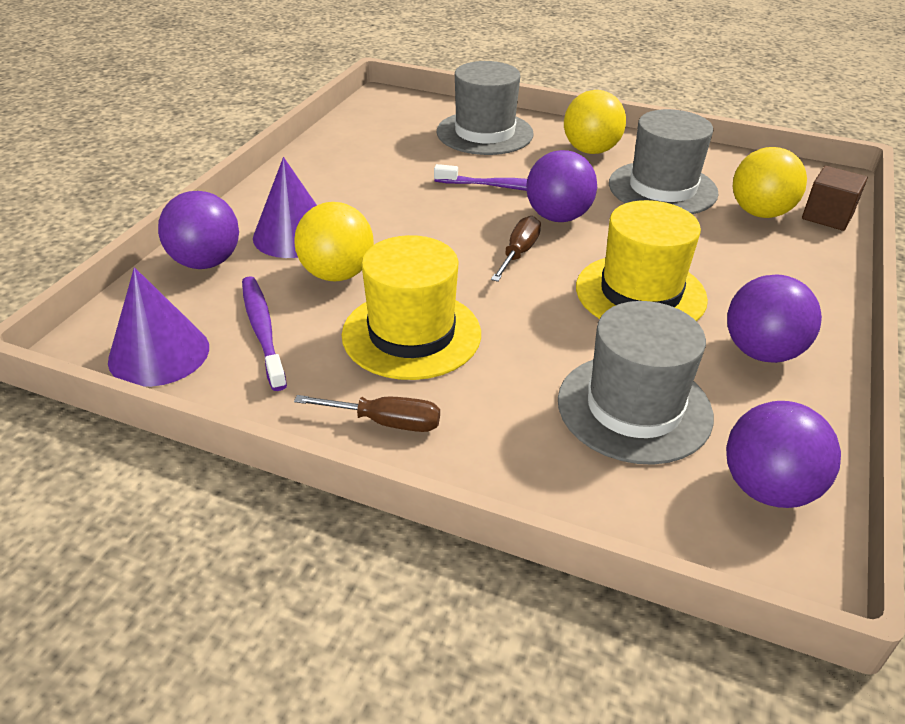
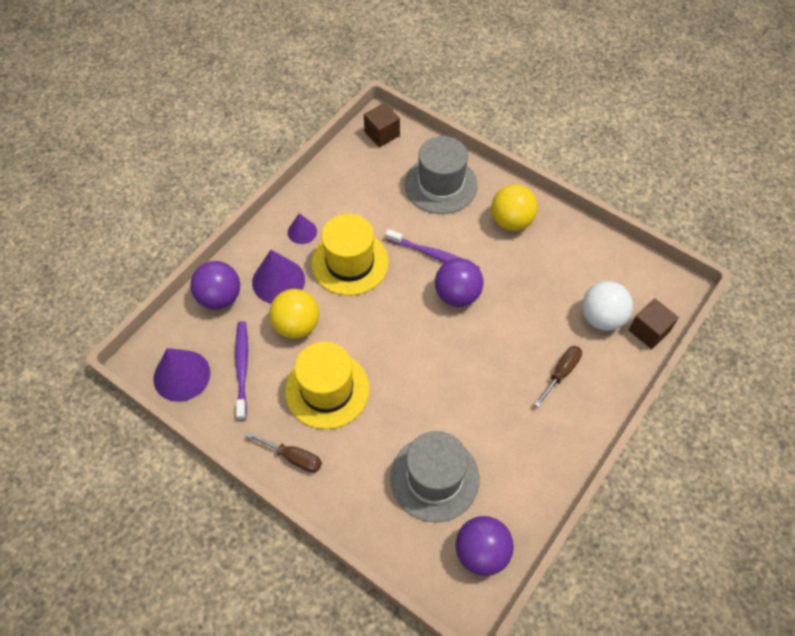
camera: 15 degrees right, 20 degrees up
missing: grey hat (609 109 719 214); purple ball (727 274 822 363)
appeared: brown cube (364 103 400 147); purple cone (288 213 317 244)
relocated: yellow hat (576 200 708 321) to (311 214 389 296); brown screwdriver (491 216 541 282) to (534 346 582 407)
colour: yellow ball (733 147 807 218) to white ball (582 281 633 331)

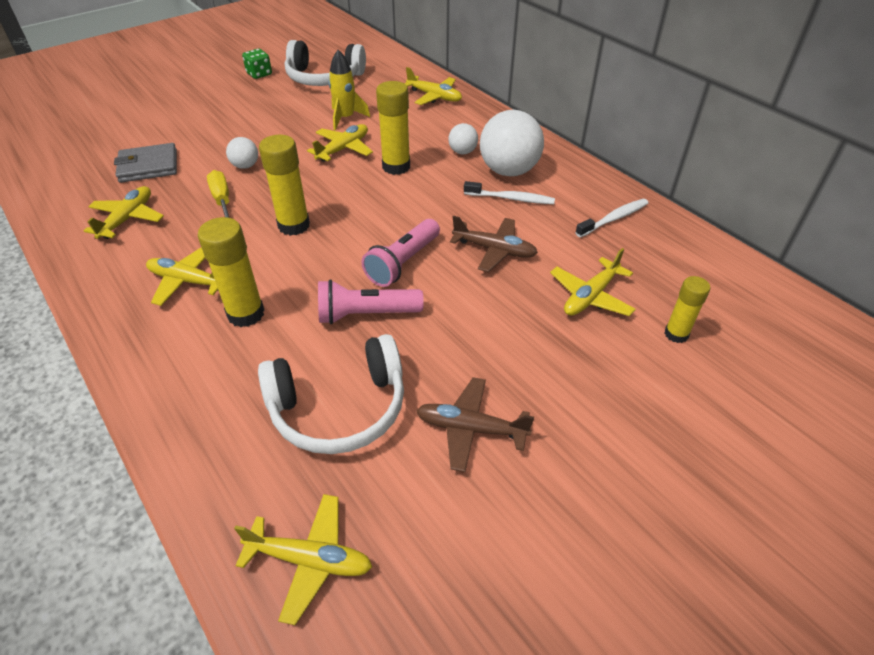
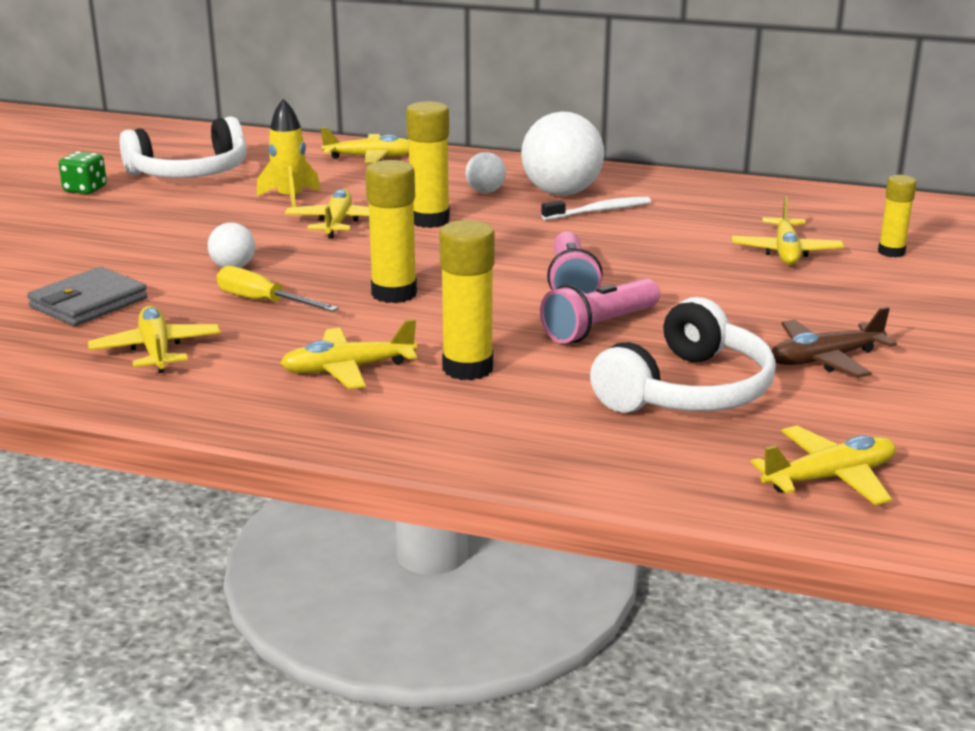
camera: 35 degrees left, 20 degrees down
missing: white toothbrush (575 199 648 238); brown plane (450 216 538 272)

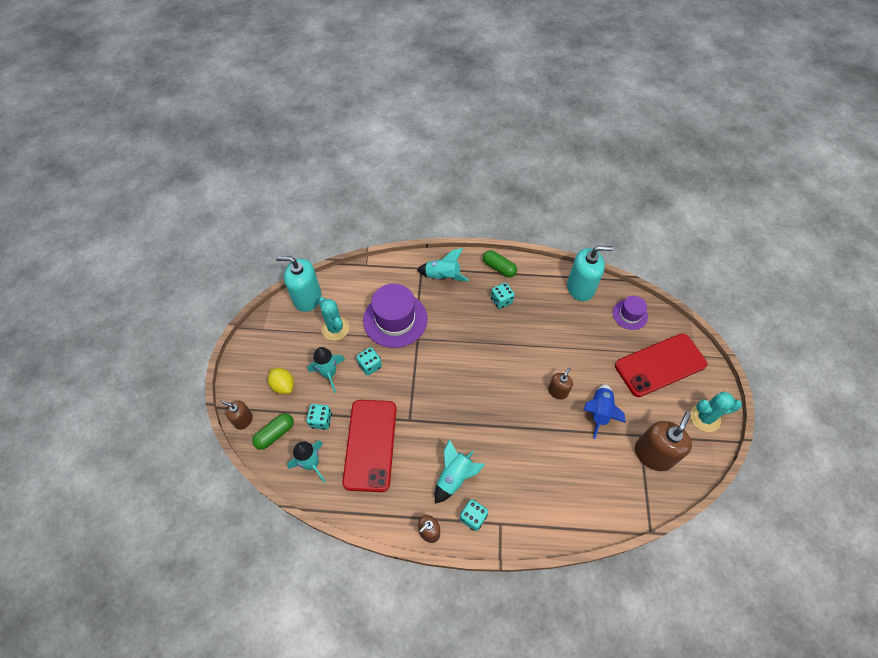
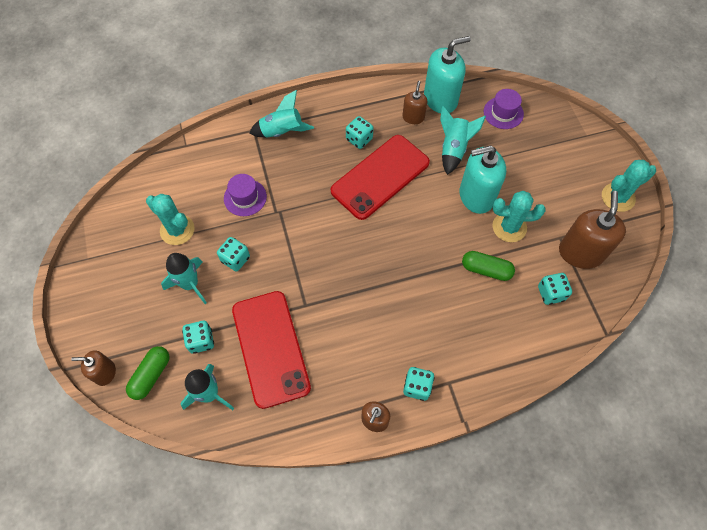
camera: 20 degrees left, 5 degrees up
missing: yellow lemon (268 368 294 394)
appeared: turquoise dice (538 273 572 305)
relocated: green capsule (483 250 517 277) to (462 251 515 281); turquoise soap dispenser (276 256 321 312) to (460 145 506 214); red phone (615 334 708 397) to (331 135 430 220); brown soap dispenser (548 367 573 399) to (402 81 427 124); turquoise rocket (435 439 485 504) to (440 106 486 175)
exchanged: blue rocket (584 384 626 439) to turquoise cactus (493 191 546 242)
size: purple hat (363 284 428 348) = (224 174 267 216) x0.54

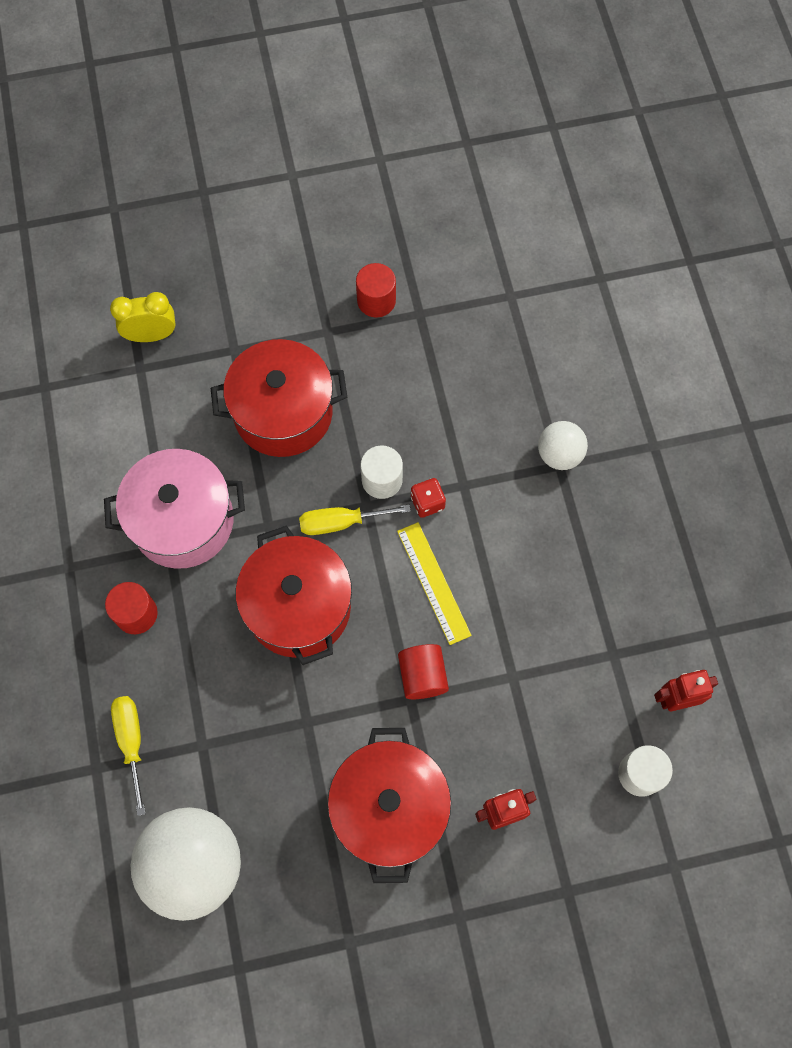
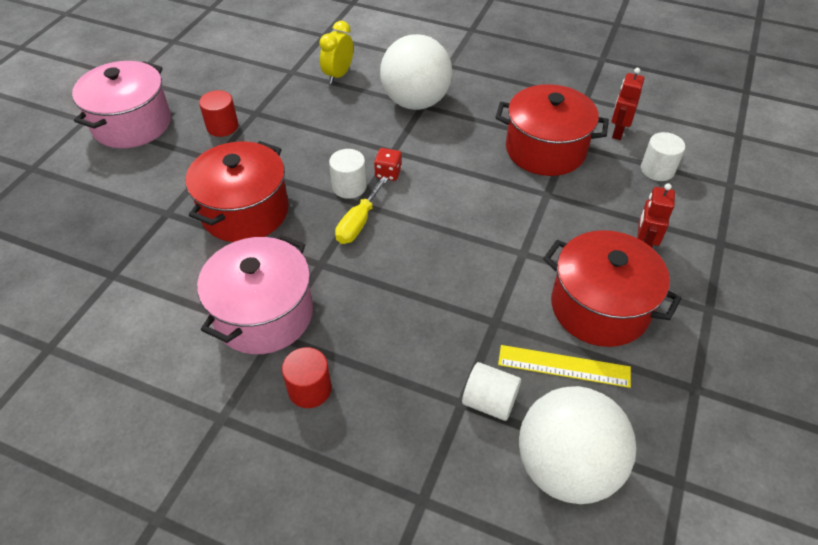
camera: 55 degrees left, 20 degrees down
missing: red cylinder (398 644 449 699); yellow screwdriver (111 696 146 816)
appeared: pink pot (72 61 171 148); white cylinder (462 362 521 421)
relocated: yellow clock (110 292 176 342) to (319 21 353 84); yellow ruler (397 522 472 645) to (498 345 631 388); red pot (236 525 352 665) to (495 84 609 176)
size: white ball (538 421 588 470) = (380 34 452 110) x1.92

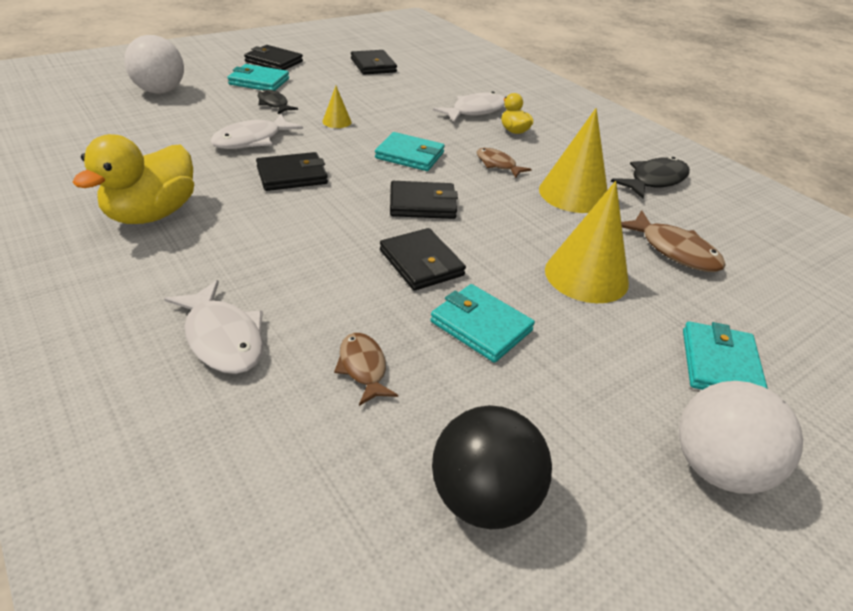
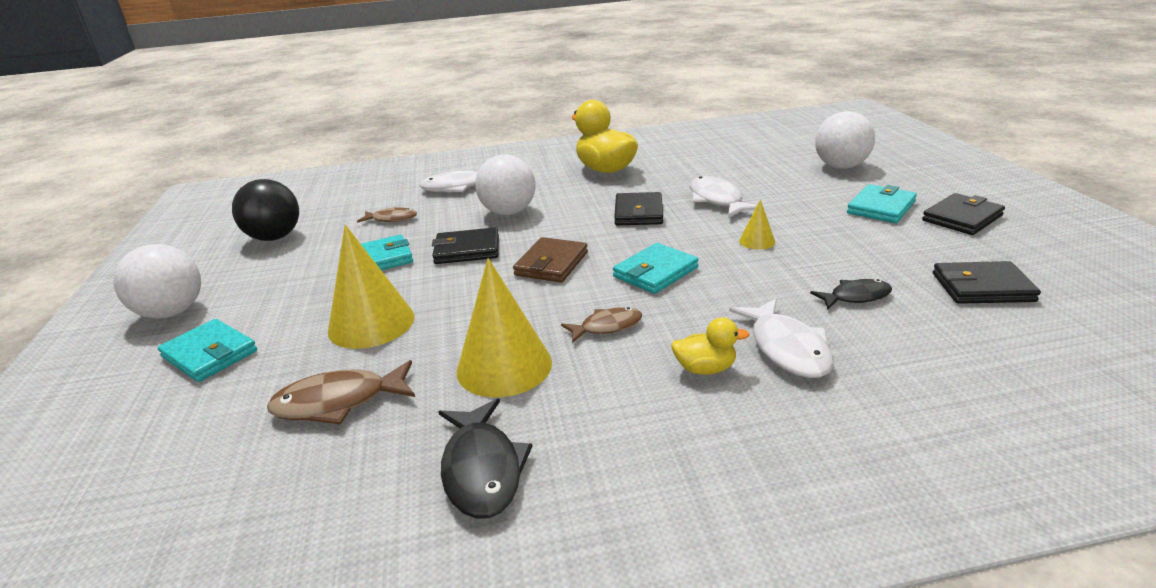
camera: 120 degrees right, 10 degrees down
appeared: white ball (475 155 535 215)
relocated: black fish (258 90 298 114) to (810 279 892 309)
colour: black wallet (390 181 458 219) to brown wallet (513 237 588 283)

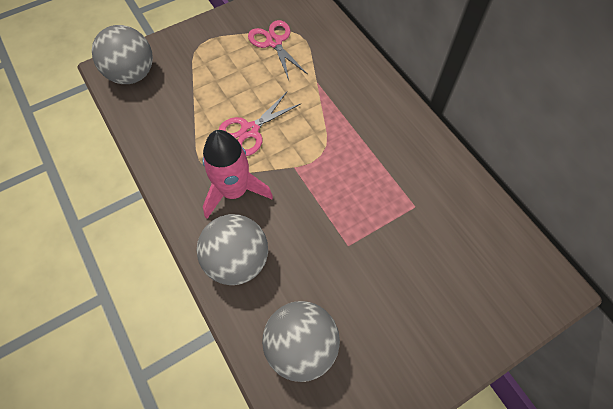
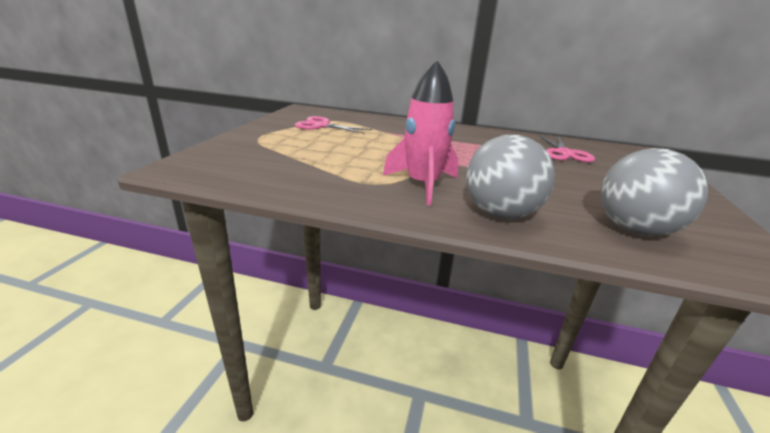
camera: 45 degrees left, 35 degrees down
missing: grey ball (92 25 153 84)
relocated: pink scissors (219 92 302 156) to (539 135 595 162)

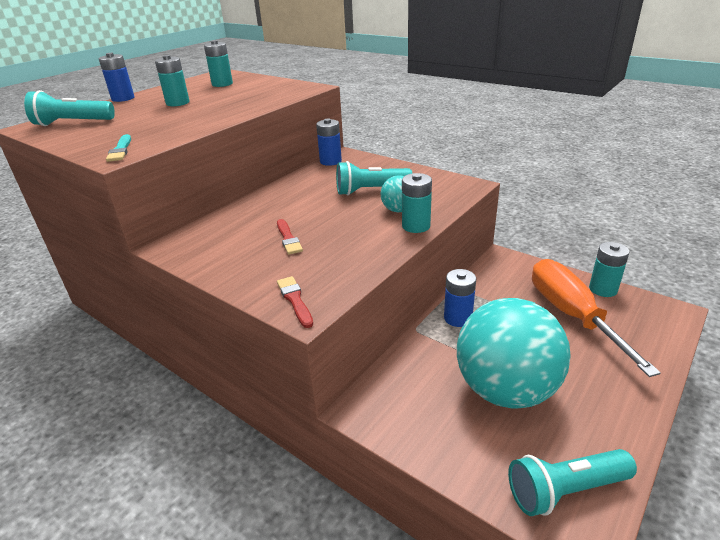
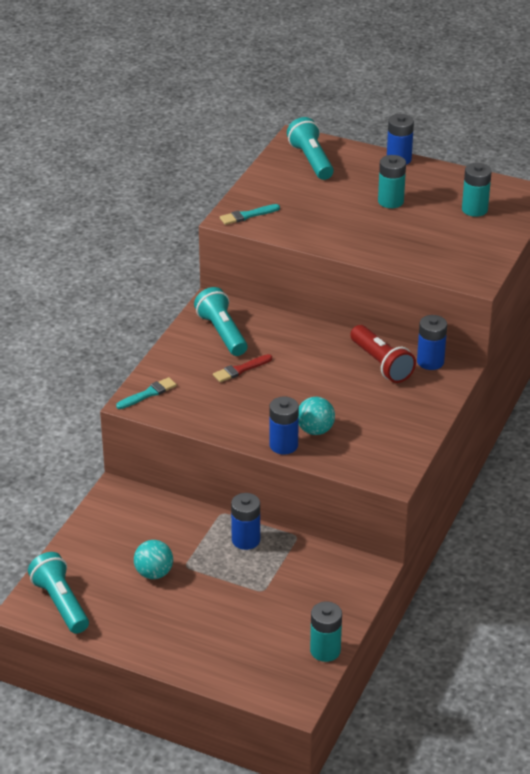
camera: 75 degrees right, 5 degrees up
missing: orange screwdriver (532 259 661 377)
appeared: red flashlight (350 325 416 383)
relocated: turquoise flashlight (336 161 413 196) to (194 287 247 356)
colour: turquoise battery (402 173 432 233) to blue battery (269 397 299 454); red brush (277 276 313 328) to turquoise brush (116 377 177 409)
size: turquoise ball (457 298 571 409) = (134 540 173 579) x0.44

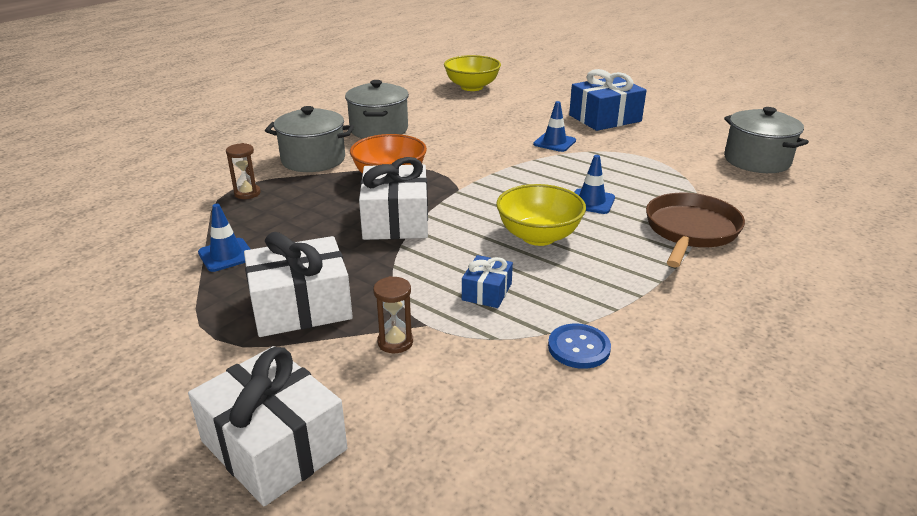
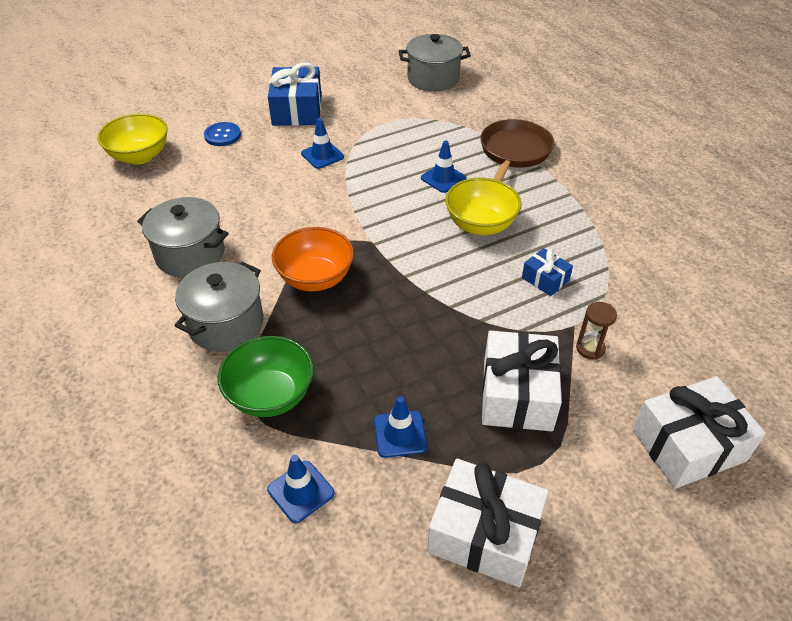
camera: 65 degrees left, 15 degrees up
appeared: blue traffic cone (267 455 335 523)
relocated: white gift (359 157 428 240) to (427 459 548 587); blue button (548 324 611 369) to (204 122 241 146)
exchanged: brown hourglass (226 143 261 199) to green bowl (217 336 314 417)
spun: brown pan (646 193 745 268) = (480 119 554 181) 60 degrees clockwise

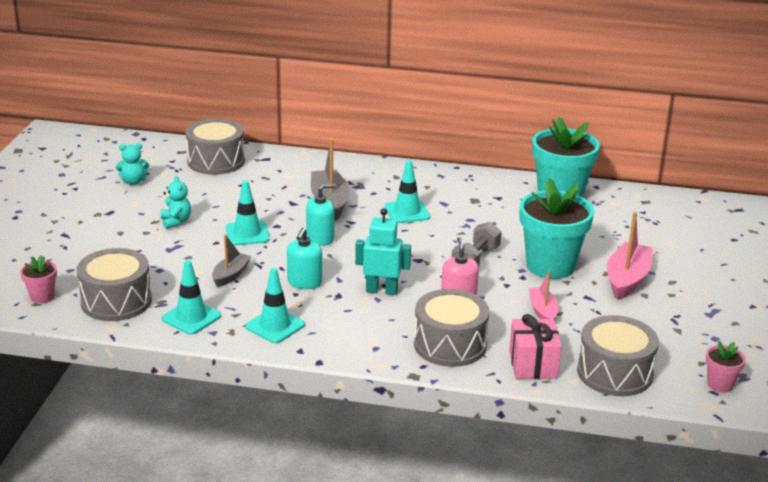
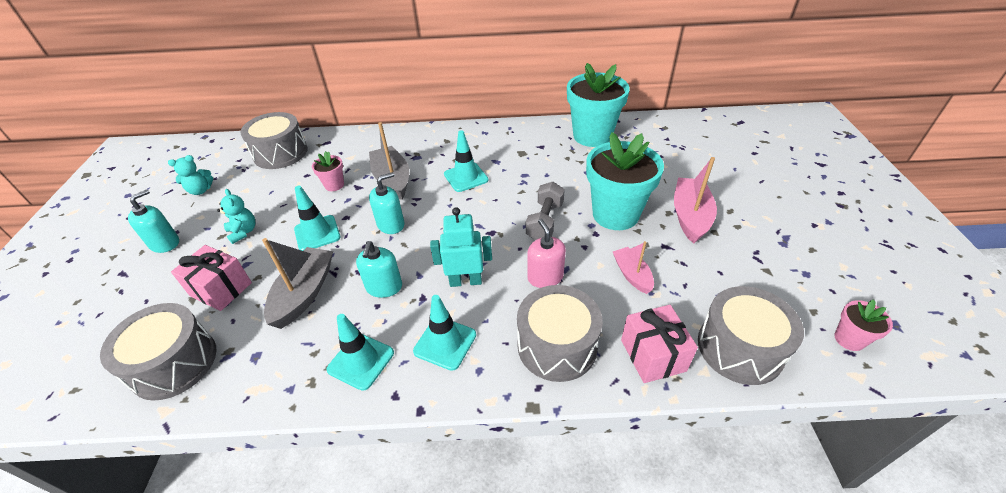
camera: 10 degrees left, 15 degrees up
appeared: turquoise soap dispenser (128 189 179 253); pink gift (171 245 252 311)
relocated: pink flower pot (20 255 57 304) to (312 151 344 191); turquoise traffic cone (162 260 221 335) to (413 295 476 371)
size: grey boat (212 234 251 287) = (262 238 333 329) x1.64

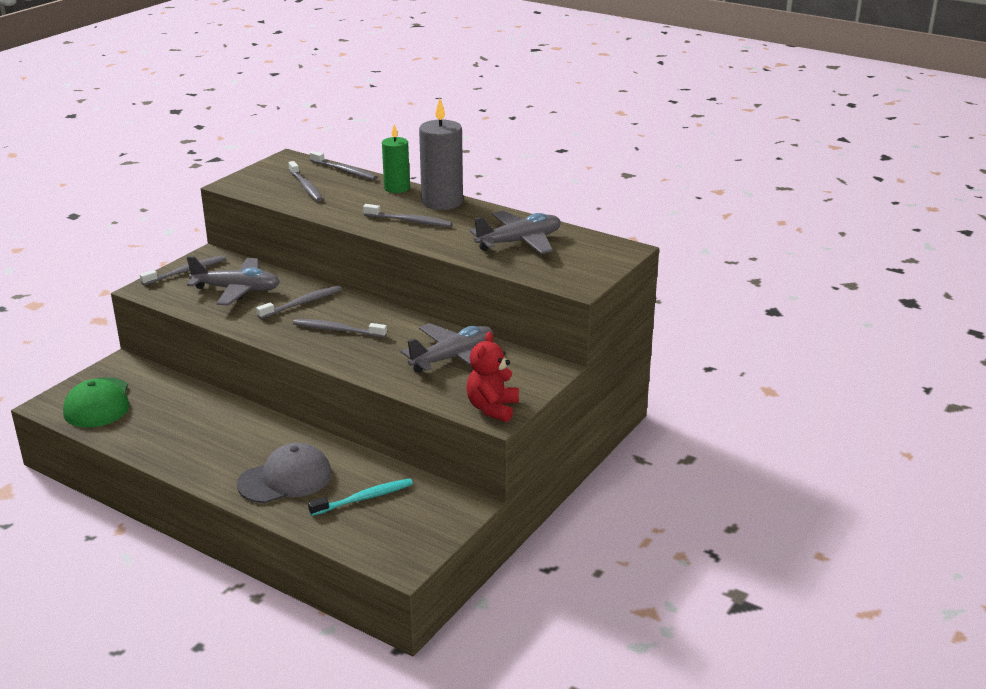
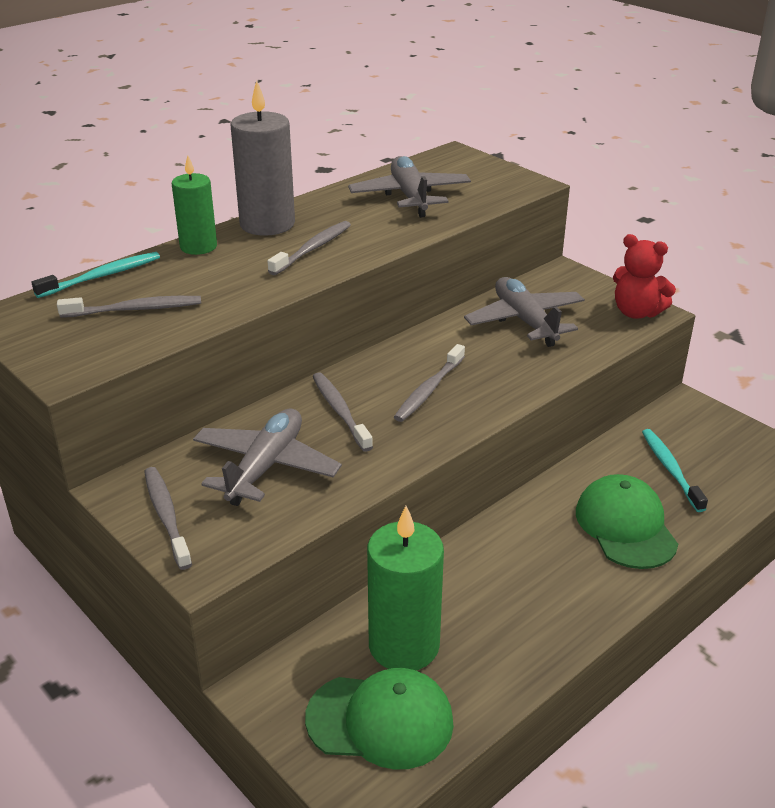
camera: 75 degrees left, 5 degrees up
appeared: green candle (367 506 444 670)
colour: grey toothbrush (310 151 377 180) to turquoise toothbrush (31 252 160 298); grey cap (237 443 332 503) to green cap (576 474 678 569)

